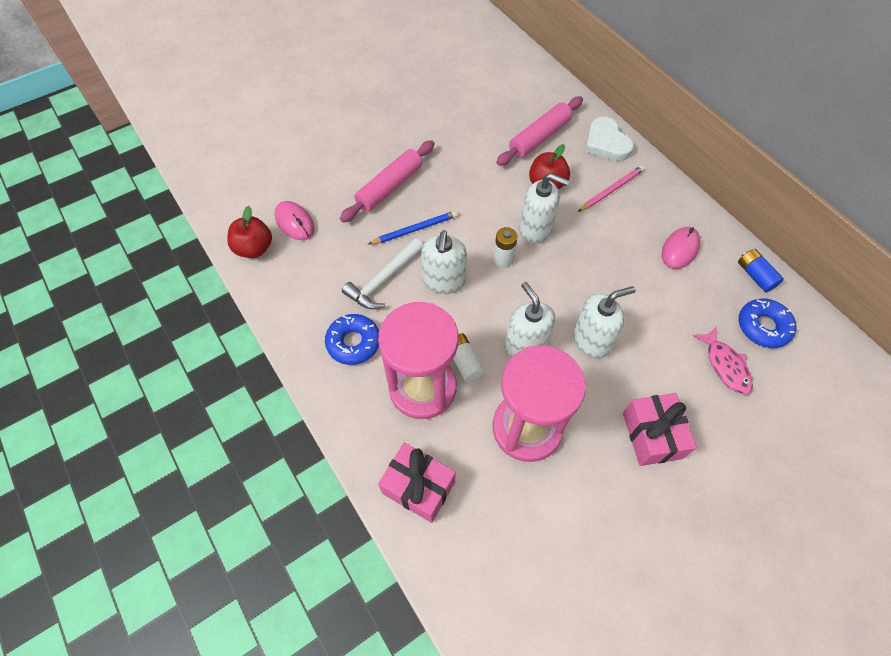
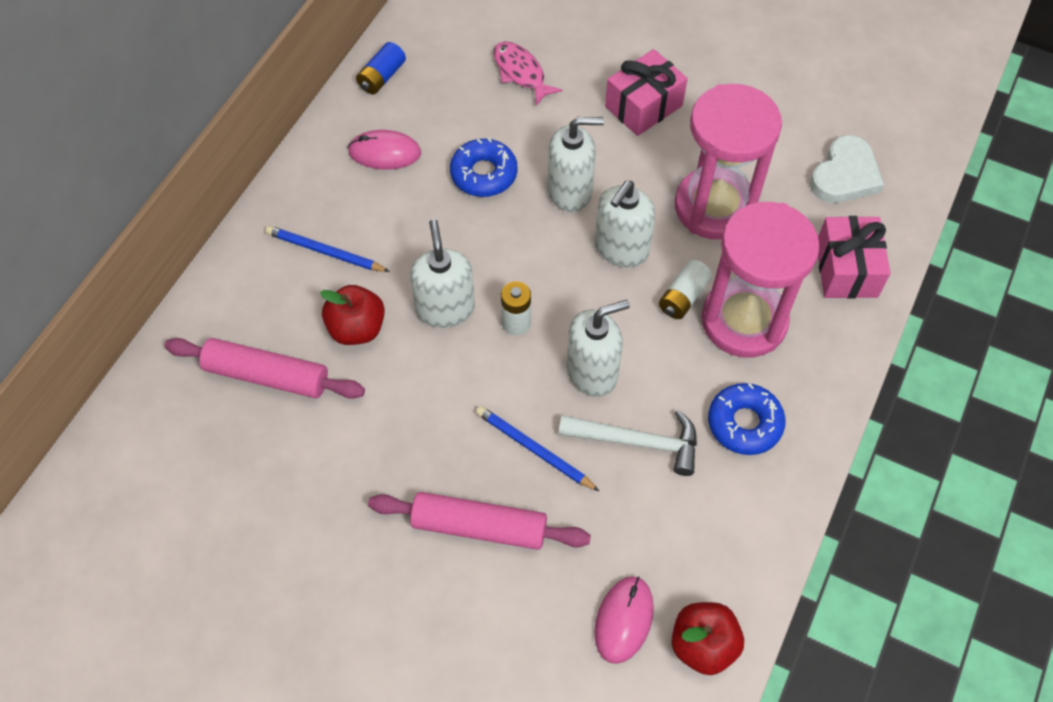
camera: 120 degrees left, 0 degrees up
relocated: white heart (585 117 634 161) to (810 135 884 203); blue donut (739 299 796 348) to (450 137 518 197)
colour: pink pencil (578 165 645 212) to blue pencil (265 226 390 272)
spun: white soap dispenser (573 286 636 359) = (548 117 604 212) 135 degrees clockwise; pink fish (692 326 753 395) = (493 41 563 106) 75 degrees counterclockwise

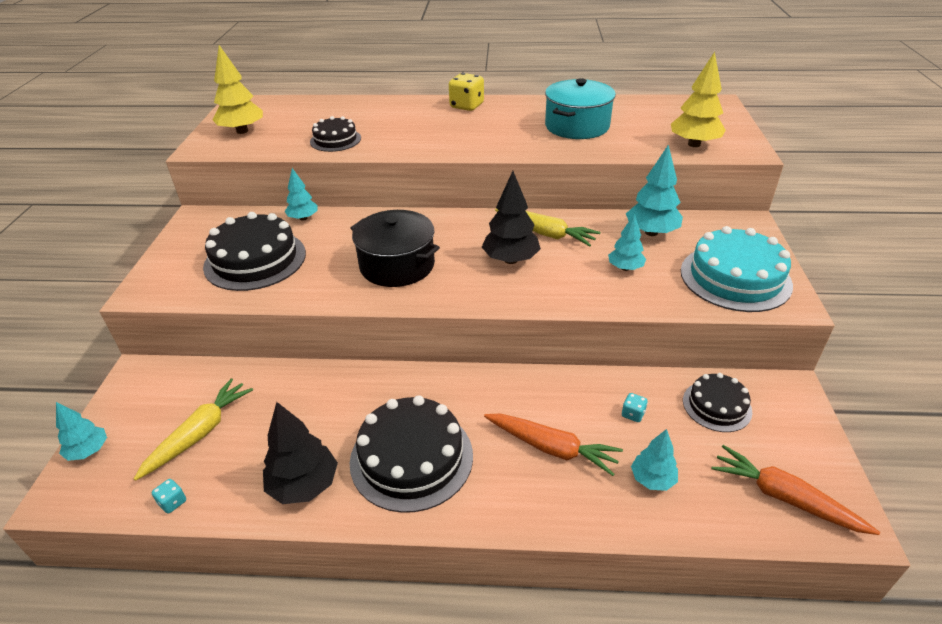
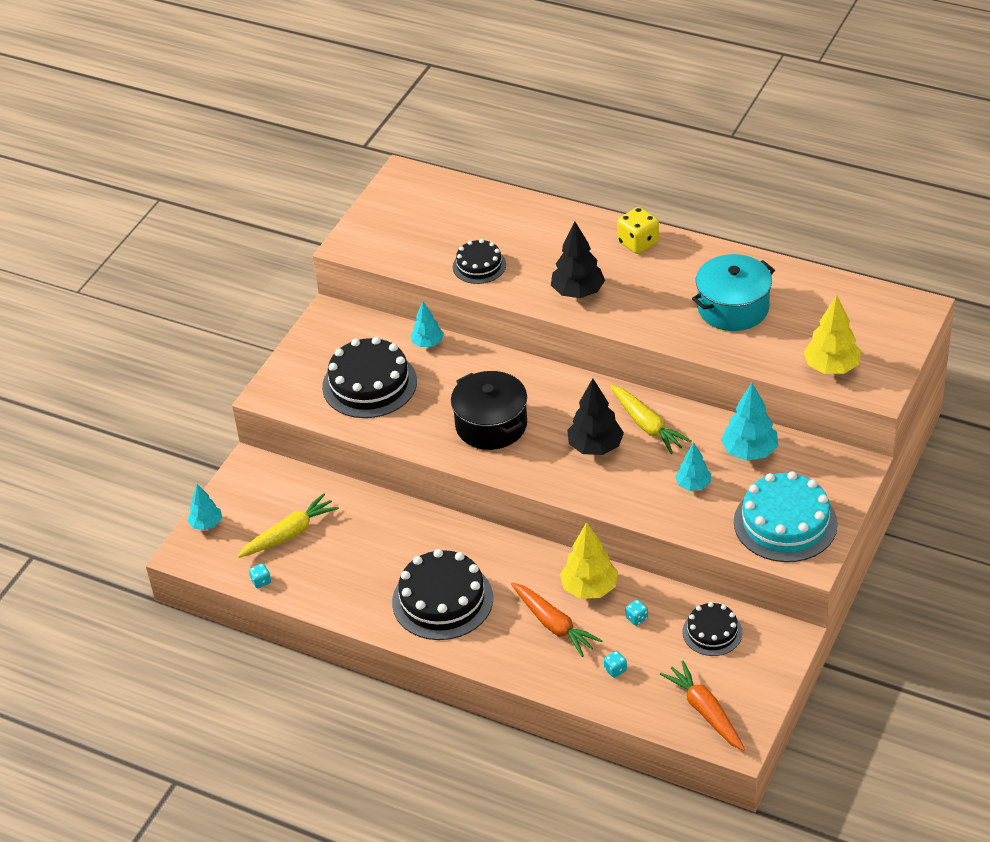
camera: 25 degrees right, 5 degrees up
relocated: yellow tree (212 45 263 134) to (560 522 618 599); black tree (263 402 338 504) to (551 221 605 298)
exchanged: turquoise tree (631 429 678 491) to turquoise dice (604 651 627 678)

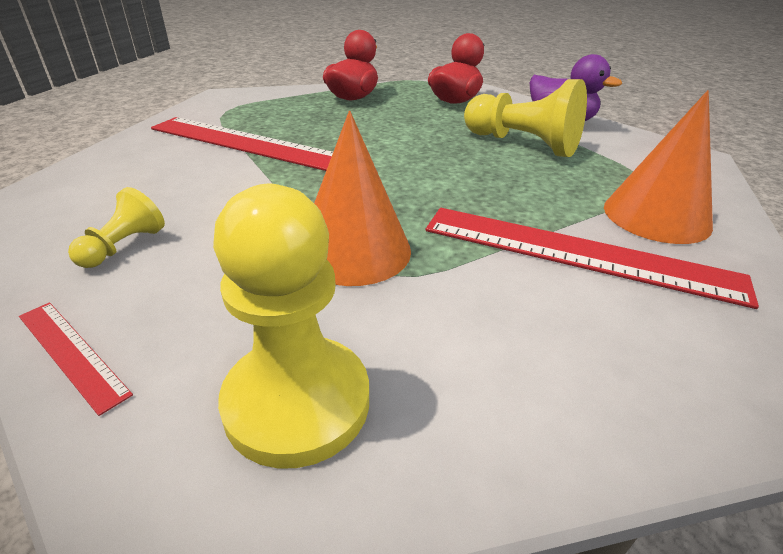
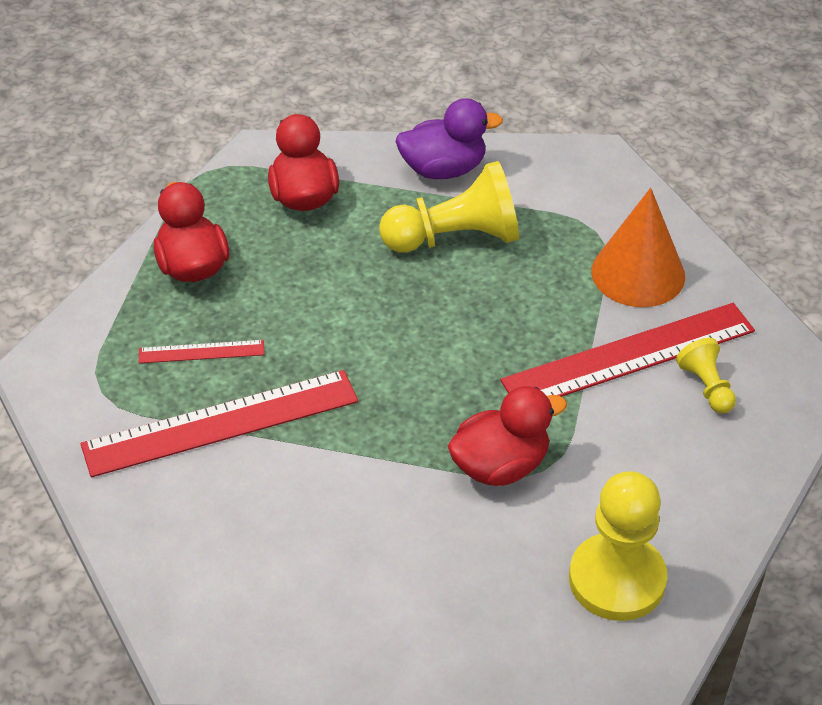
camera: 45 degrees left, 10 degrees up
relocated: yellow pawn (68 187 165 268) to (676 338 736 413); red ruler (19 302 133 416) to (139 340 264 363)
exchanged: orange cone (314 111 411 286) to red duck (448 386 567 486)

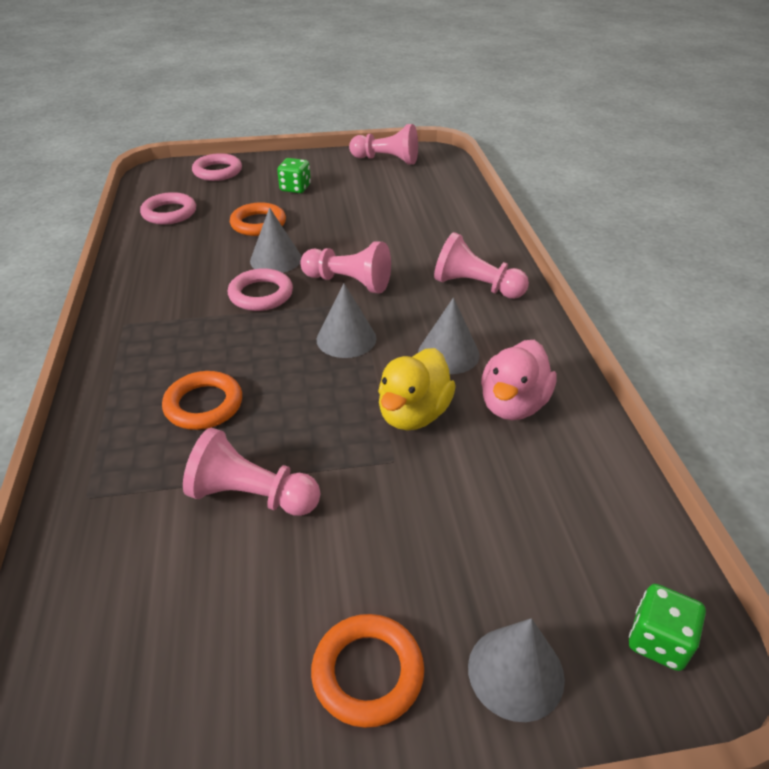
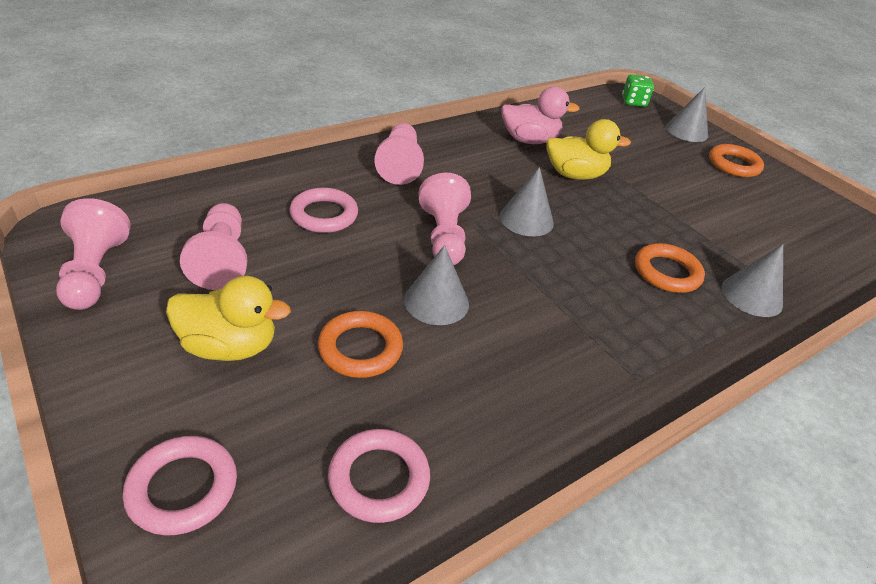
camera: 120 degrees left, 0 degrees up
relocated: pink ring (228 268 293 311) to (289 188 358 233); grey cone (418 298 480 374) to (721 244 783 317); pink pawn (183 428 320 516) to (180 203 247 290)
exchanged: green dice (277 158 311 193) to yellow duck (166 276 291 361)

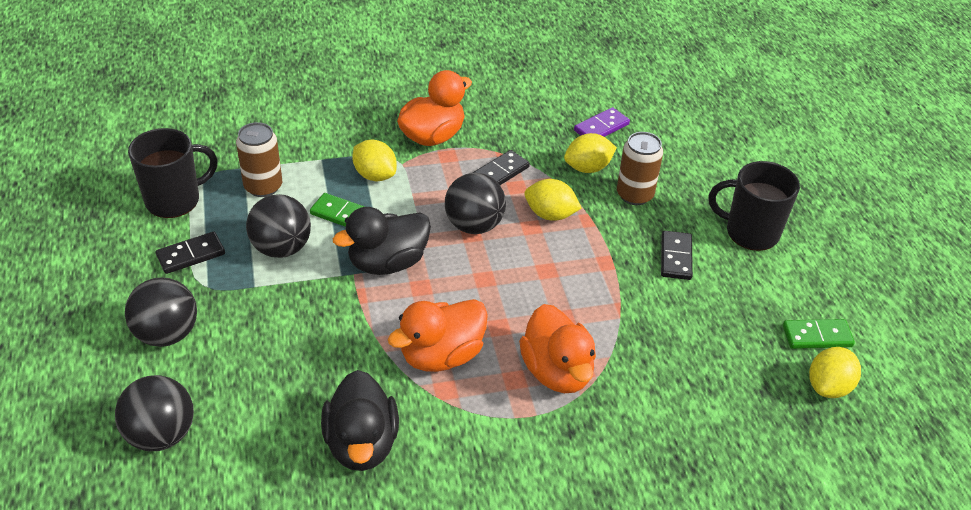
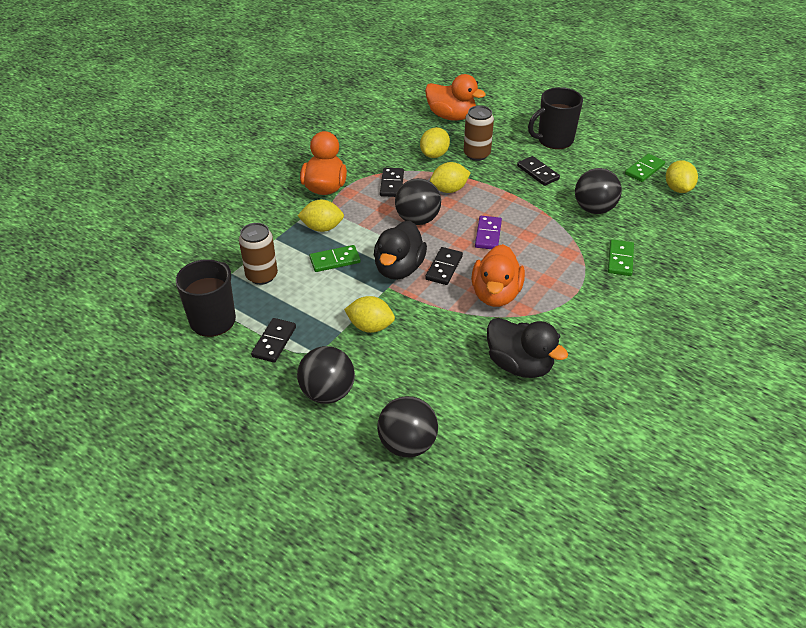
camera: 40 degrees left, 0 degrees up
appeared: green domino (608 239 634 276); black domino (425 247 463 285); yellow lemon (344 296 395 333)
relocated: purple domino (574 107 630 137) to (475 216 502 249); black ball (246 194 311 258) to (575 168 622 214); orange duck (519 304 596 393) to (425 74 486 121)

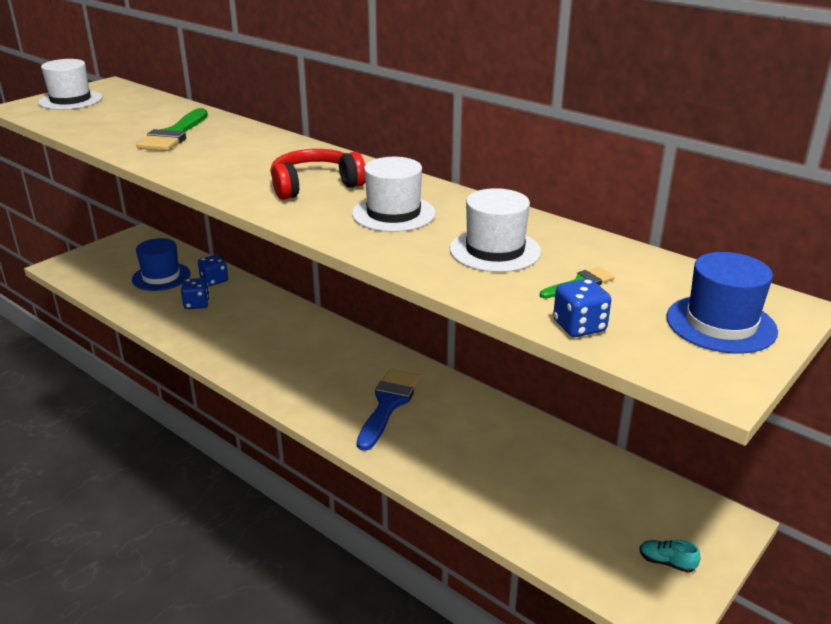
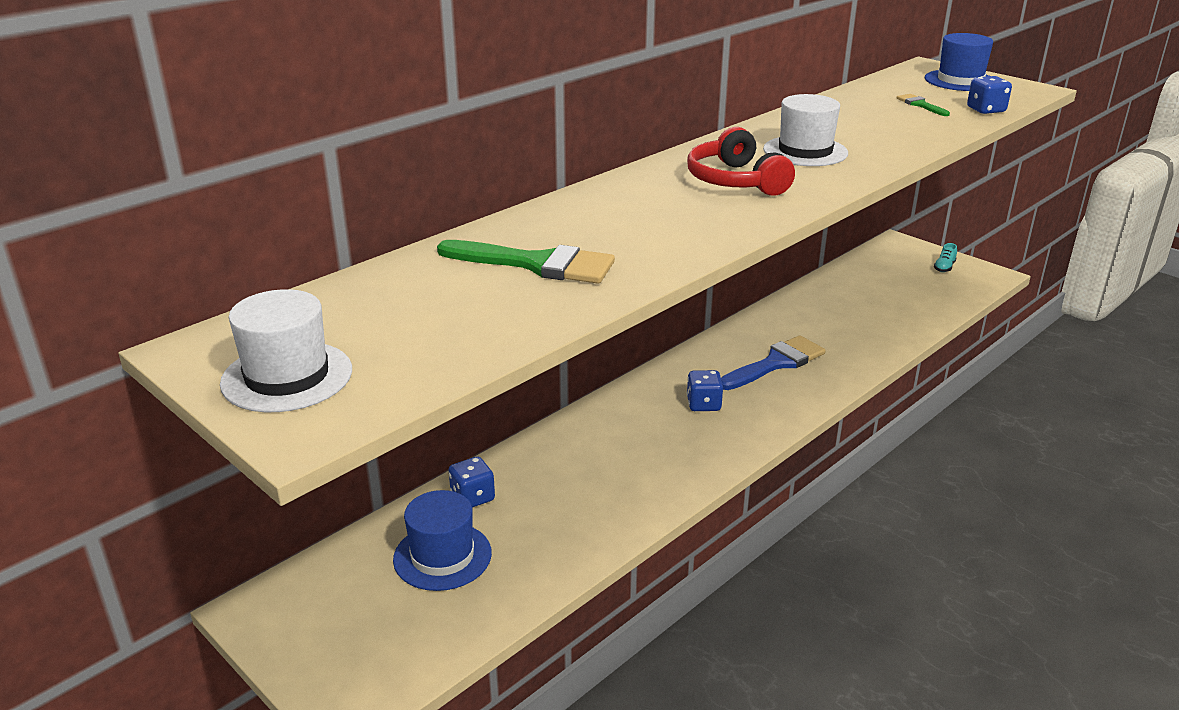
camera: 85 degrees left, 0 degrees up
missing: white hat (450 188 541 272)
relocated: blue dice (181 278 210 309) to (687 370 723 411)
spun: blue brush (357 369 421 451) = (721 335 826 390) 120 degrees clockwise

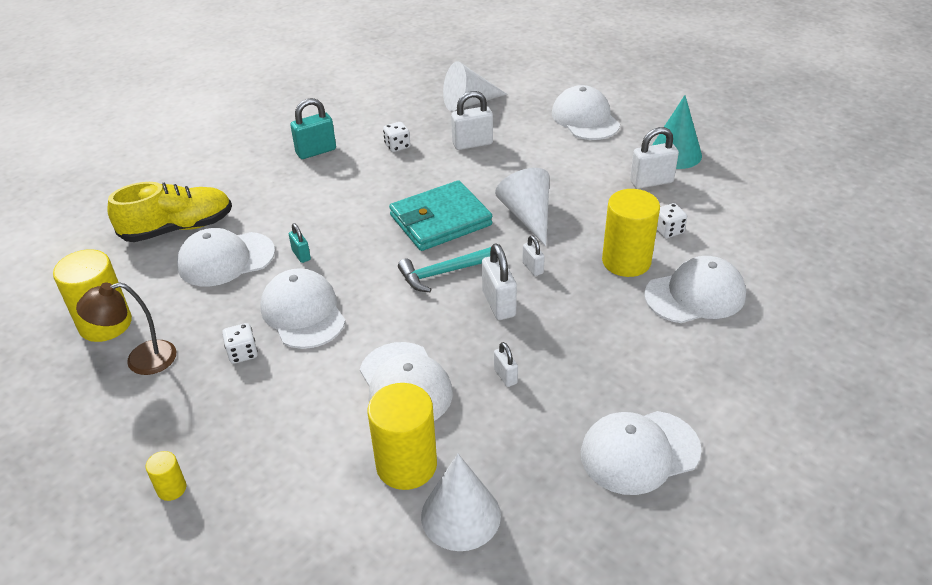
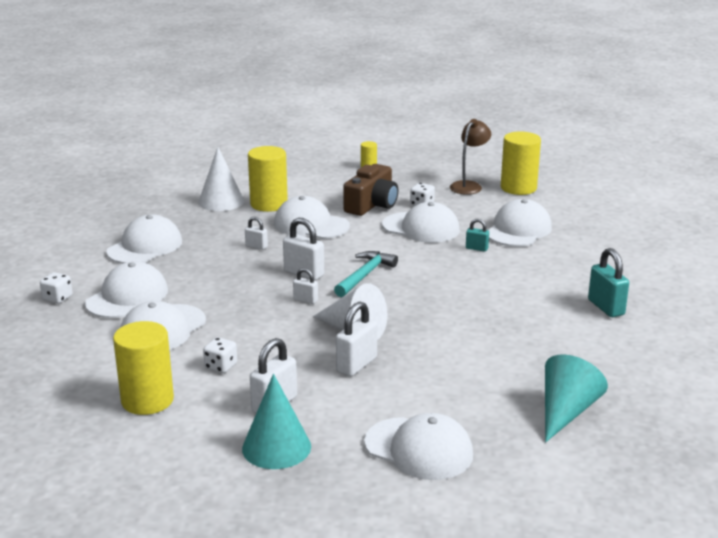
camera: 140 degrees right, 15 degrees down
missing: turquoise wallet (389 180 492 251); yellow shoe (108 182 232 242)
appeared: brown camera (343 164 398 216); white cap (85 261 168 318)
relocated: white padlock (451 91 493 150) to (336 302 377 377); white dice (383 122 410 152) to (40 272 73 304); yellow cylinder (602 189 660 277) to (113 321 174 415)
colour: white cone (443 62 507 111) to turquoise cone (545 354 608 442)
spun: turquoise padlock (290 98 336 159) = (588 248 629 317) 45 degrees counterclockwise

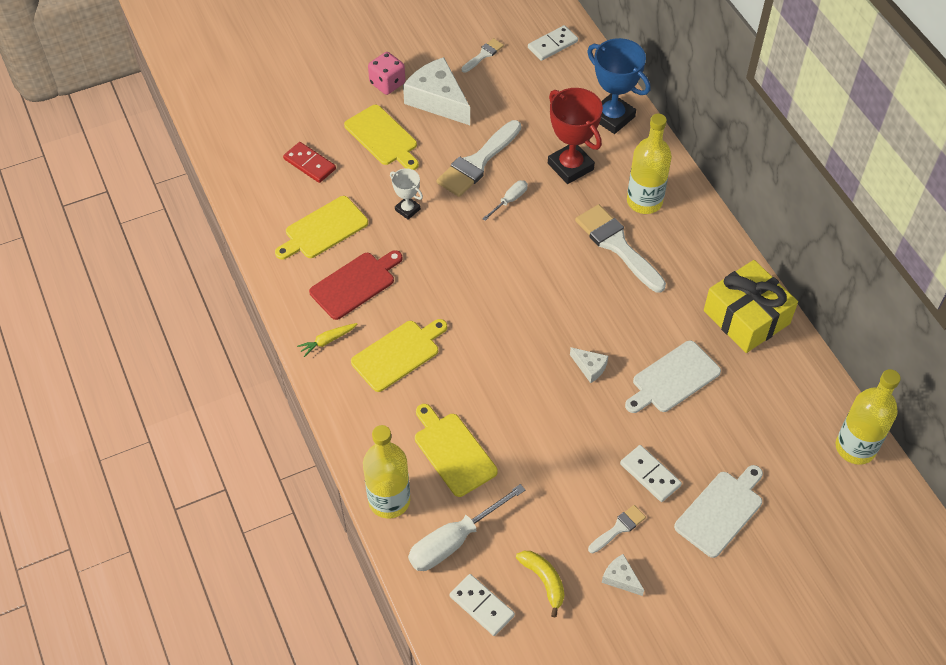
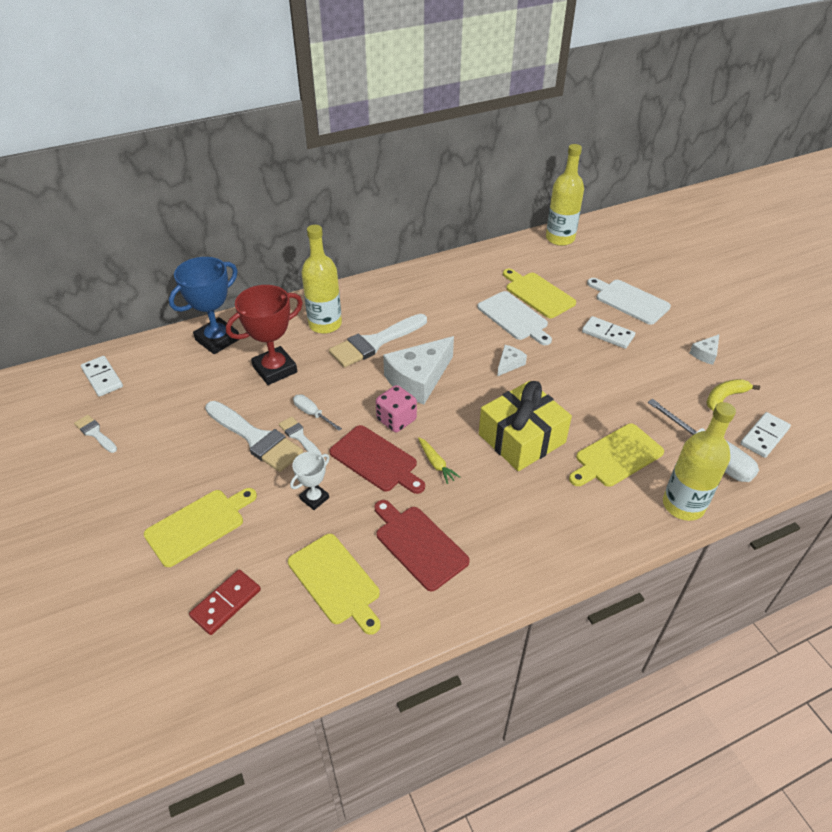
camera: 90 degrees left, 10 degrees down
appeared: red cutting board (329 425 425 494)
relocated: pink dice (368 52 405 95) to (376 385 417 432); white cheese (403 57 470 125) to (383 336 454 405); yellow gift (704 260 798 353) to (479 381 572 471); yellow cutting board (351 319 447 392) to (503 269 576 318); yellow carrot (297 323 357 357) to (418 437 460 484); white brush (588 505 646 553) to (279 417 321 454)
spun: white domino (620 445 682 502) = (582 316 635 349) 75 degrees clockwise

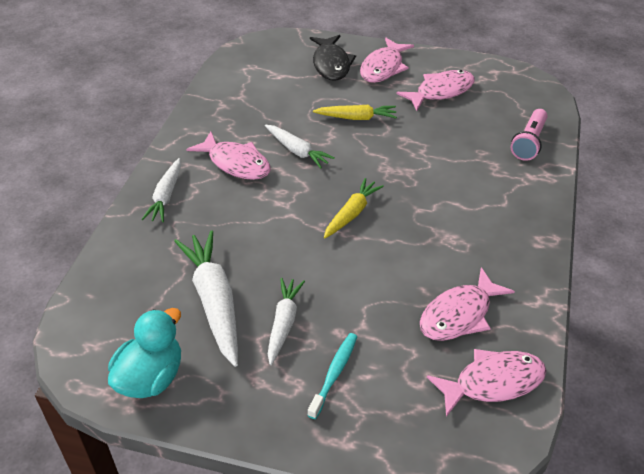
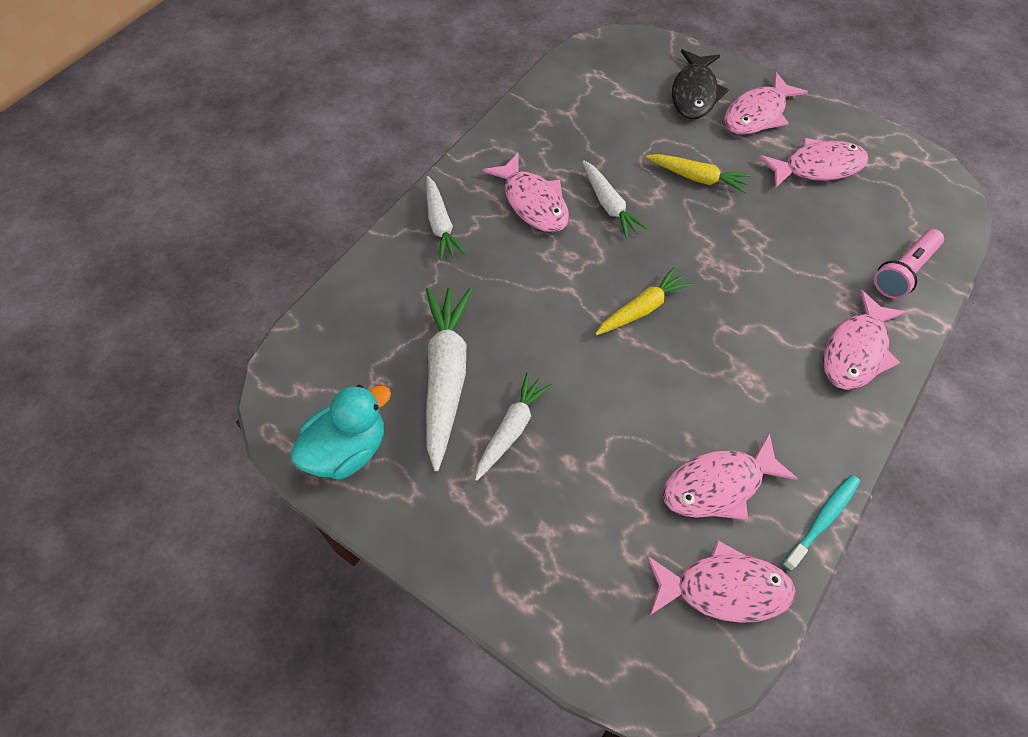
camera: 20 degrees right, 15 degrees up
appeared: pink fish (823 289 907 390)
relocated: turquoise toothbrush (307 333 357 419) to (782 475 860 571)
spun: white carrot (142 158 181 222) = (426 176 466 261) 45 degrees counterclockwise

